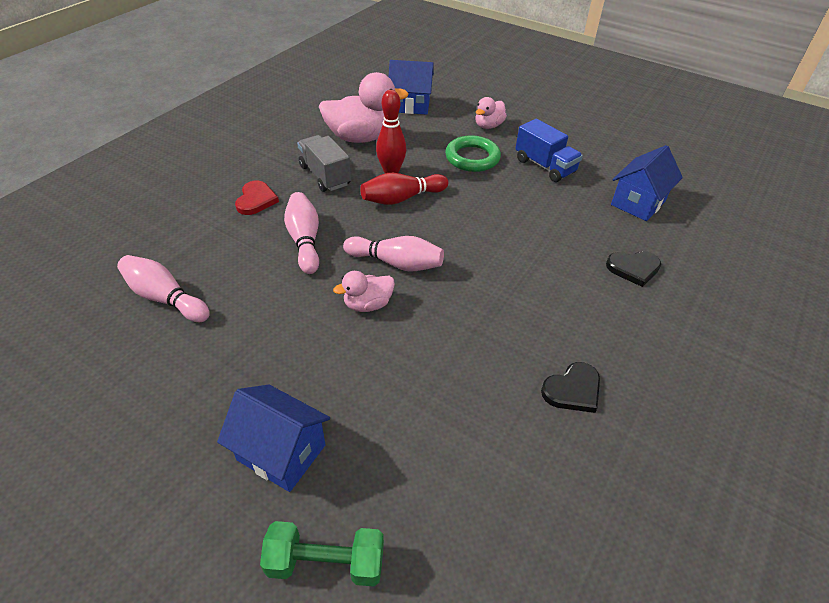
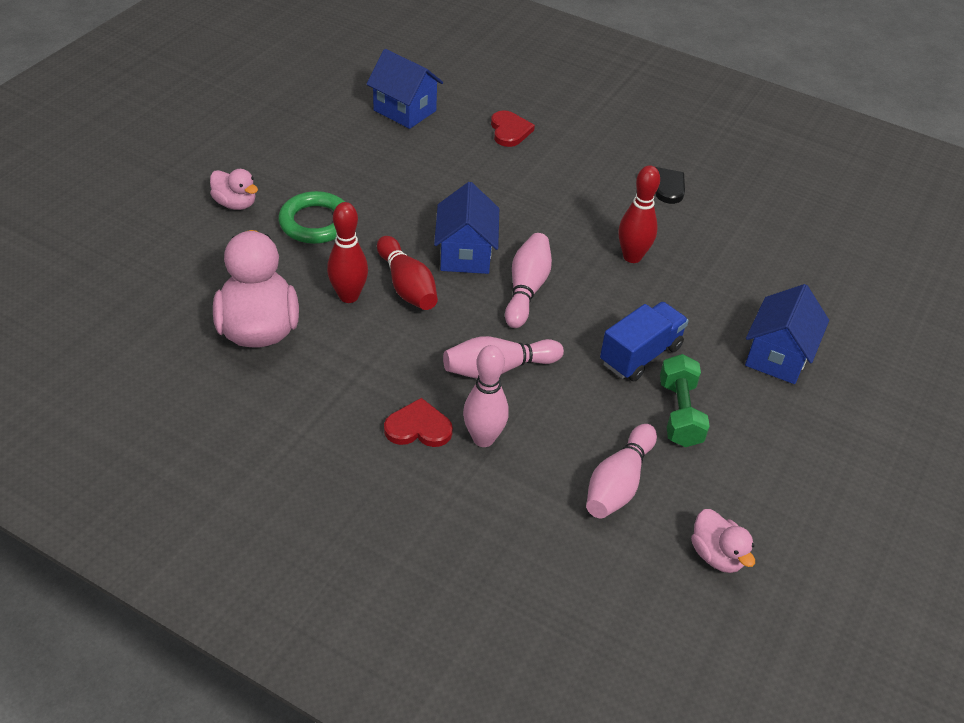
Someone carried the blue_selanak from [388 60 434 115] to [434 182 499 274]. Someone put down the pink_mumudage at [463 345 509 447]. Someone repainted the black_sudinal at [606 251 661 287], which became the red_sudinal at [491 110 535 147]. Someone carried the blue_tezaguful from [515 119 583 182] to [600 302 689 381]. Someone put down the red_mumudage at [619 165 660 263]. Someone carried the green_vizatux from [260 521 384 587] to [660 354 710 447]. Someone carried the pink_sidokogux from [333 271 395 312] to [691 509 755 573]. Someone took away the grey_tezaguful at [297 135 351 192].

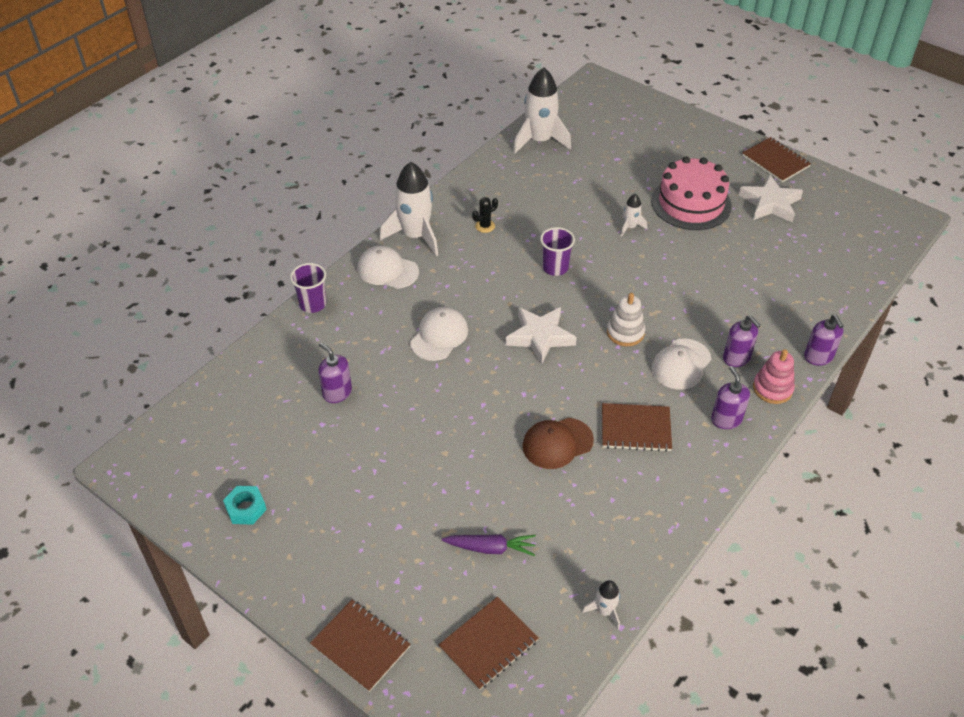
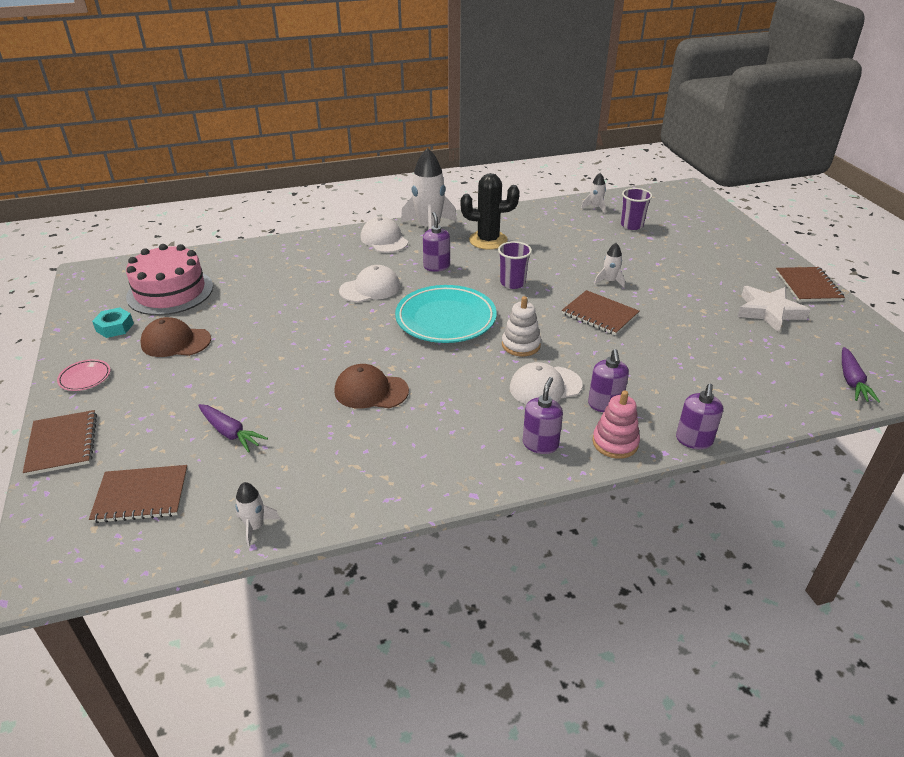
Someone put down the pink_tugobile at [57 359 111 391]. Someone carried the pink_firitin from [651 156 732 230] to [126 244 213 315]. Someone put down the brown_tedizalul at [141 317 211 357]. Someone swapped the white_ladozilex at [506 307 577 365] for the turquoise_tugobile at [395 285 497 343]. Someone carried the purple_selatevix from [318 342 352 403] to [423 212 450 272]. Someone scaled the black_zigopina at [472 197 498 233] by 2.10. Someone carried the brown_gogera from [602 403 672 452] to [562 290 639 335]. Someone scaled the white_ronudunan at [513 67 571 154] by 0.47. Someone carried the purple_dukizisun from [290 263 326 313] to [621 188 652 230]. Someone put down the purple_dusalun at [842 347 880 403].

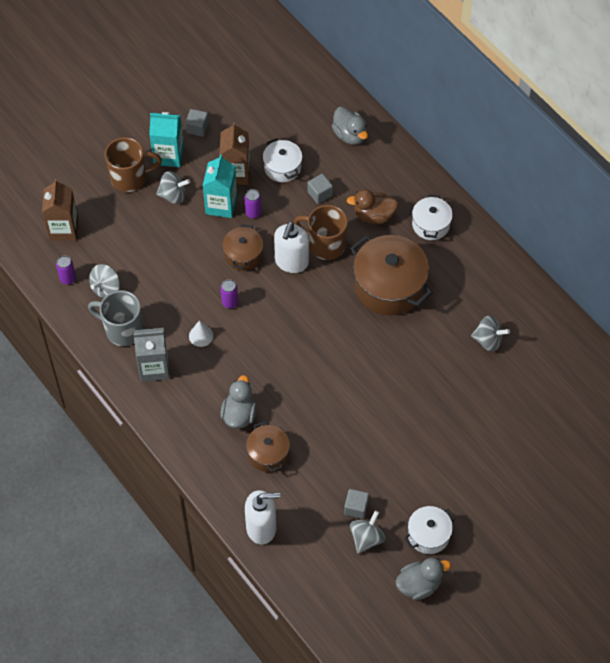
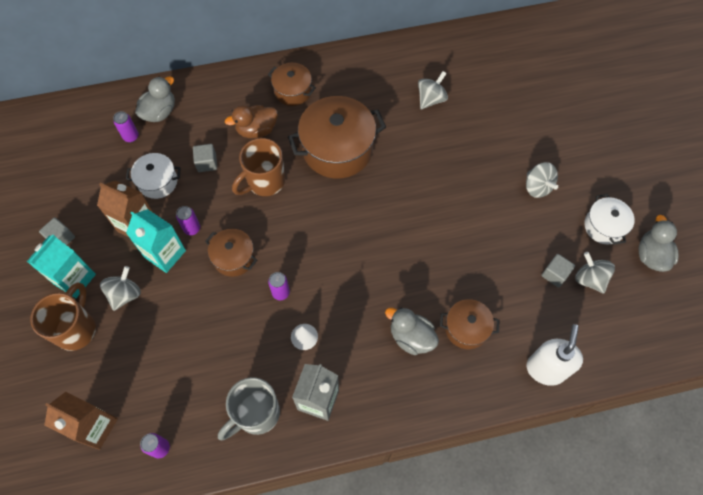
Someone put down the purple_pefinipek at [113 111 139 142]. Someone rotated the grey_sidokogux at [332 107 368 145] by 45 degrees counterclockwise. Someone rotated the brown_sidokogux at [346 189 398 224] by 45 degrees clockwise. Someone repainted the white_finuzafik at [412 194 453 240], which became the brown_finuzafik at [268 63 316 106]. Someone carried the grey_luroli from [89 264 120 298] to [526 162 558 198]. Someone took away the white_selatevix at [274 221 309 273].

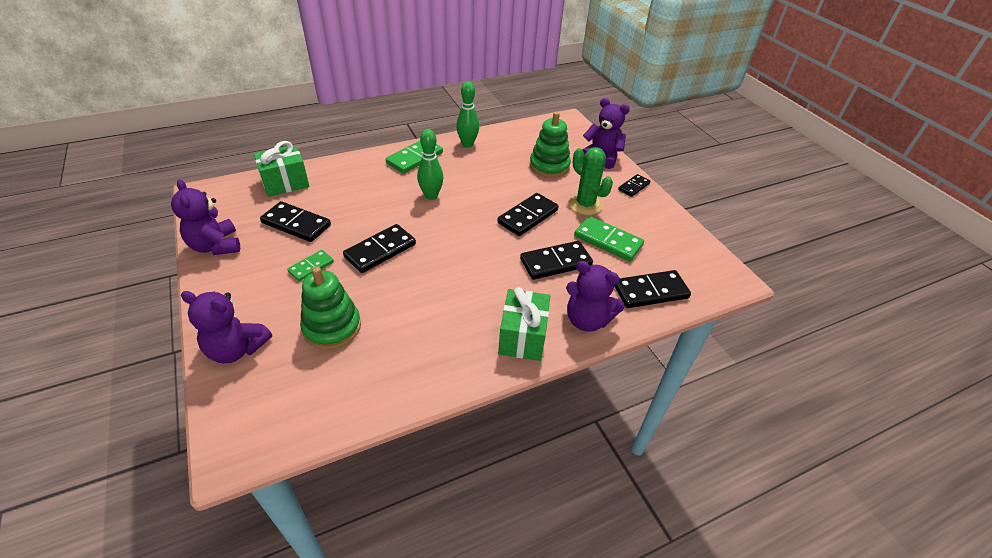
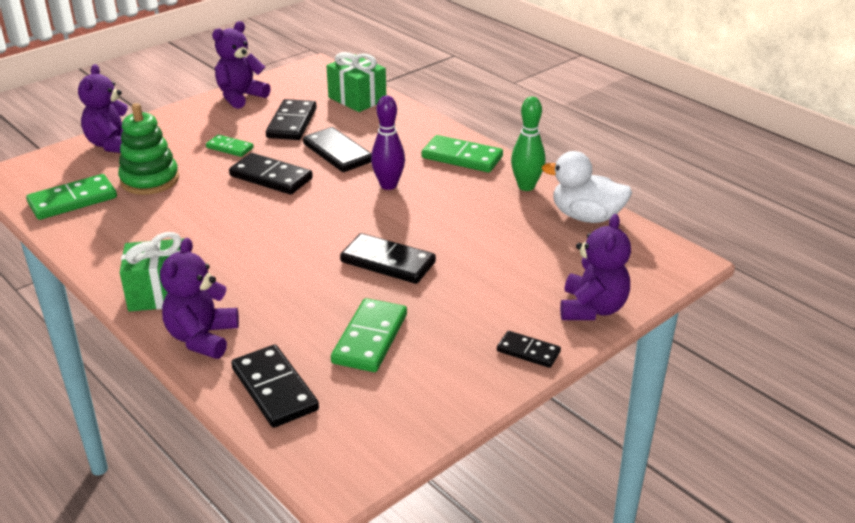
Someone put down the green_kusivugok at [26 174 117 220]. Someone carried the black_kusivugok from [520 241 593 280] to [303 127 371 172]. Someone repainted the green_mumudage at [417 129 444 200], which became the purple_mumudage at [371 96 405 190]. Someone put down the white_sidokogux at [542 151 632 223]. Someone took away the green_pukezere at [530 112 571 178]. Someone took away the green_zigopina at [569 147 613 215].

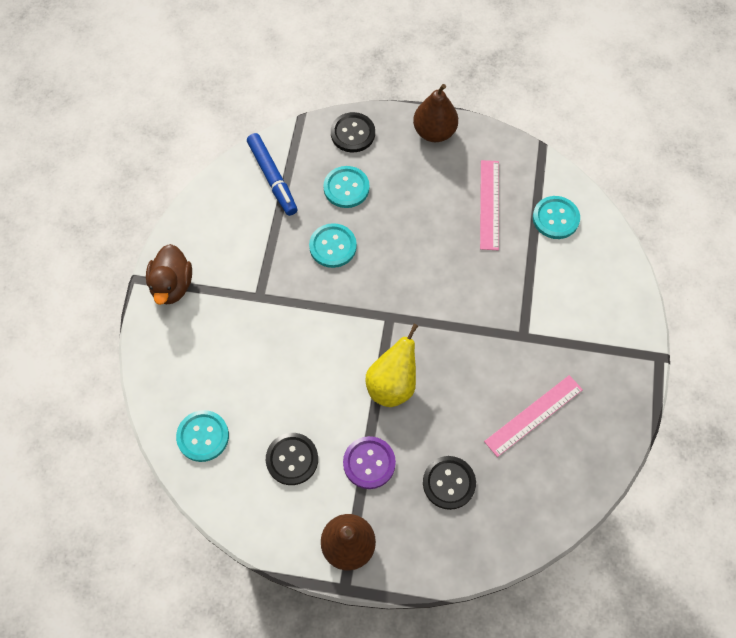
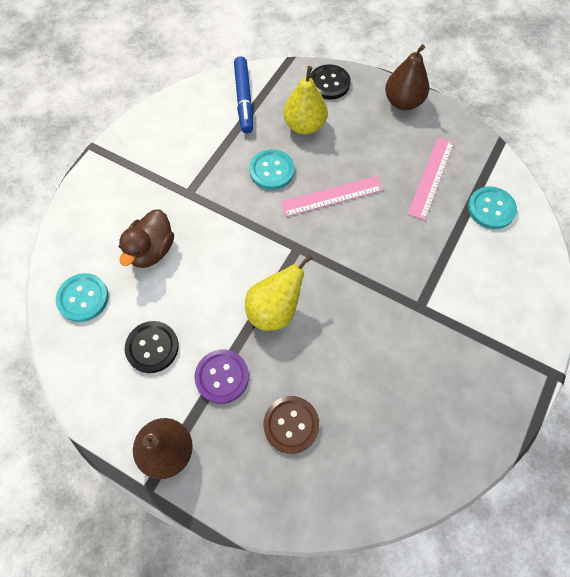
Someone carried the brown_sidokogux from [146 244 192 305] to [119 210 174 268]. Someone repainted the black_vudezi at [423 456 476 510], which became the brown_vudezi at [263 396 319 454]. Someone carried the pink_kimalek from [484 375 583 457] to [281 176 383 217]. Someone swapped the turquoise_vudezi at [323 166 370 208] for the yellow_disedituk at [284 66 328 135].

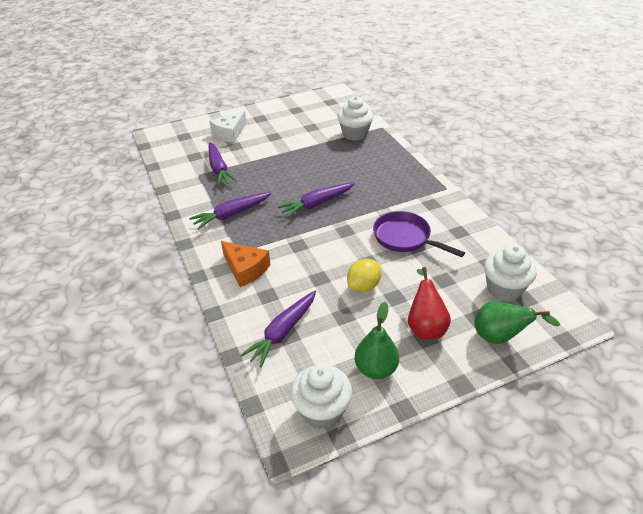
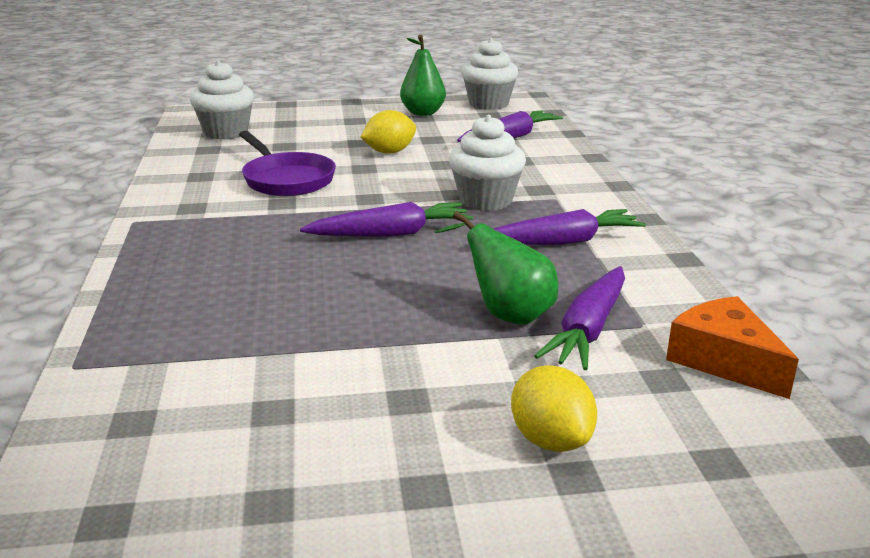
Someone carried the green_disedituk from [474 301 560 344] to [435 211 558 325]. Someone carried the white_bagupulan from [337 96 373 141] to [449 115 526 211]. Someone swapped the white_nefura at [209 110 247 143] for the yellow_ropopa at [511 365 597 452]. Someone rotated the purple_dusalun at [209 142 237 186] by 150 degrees counterclockwise. Someone carried the orange_nefura from [221 241 270 287] to [666 296 799 399]. Someone took away the red_disedituk at [408 267 451 339].

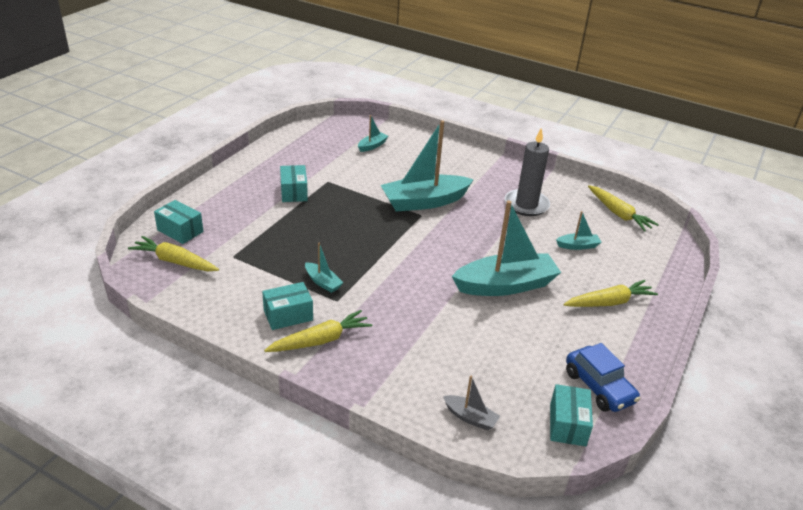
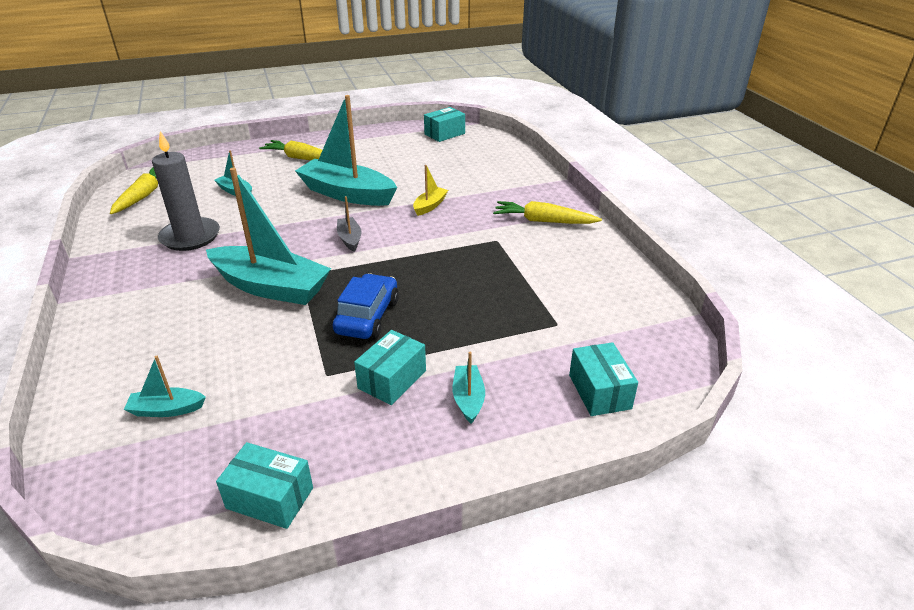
Someone carried the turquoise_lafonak from [262 282 313 330] to [216 442 313 529]. Someone carried the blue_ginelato from [566 343 640 412] to [333 273 399 339]. Someone carried the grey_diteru from [443 376 500 430] to [337 196 362 252]. Someone put down the yellow_diteru at [413 165 448 216]. Someone carried the turquoise_diteru from [305 242 343 293] to [453 352 485 424]. Someone took away the yellow_dusalun at [128 236 219 271].

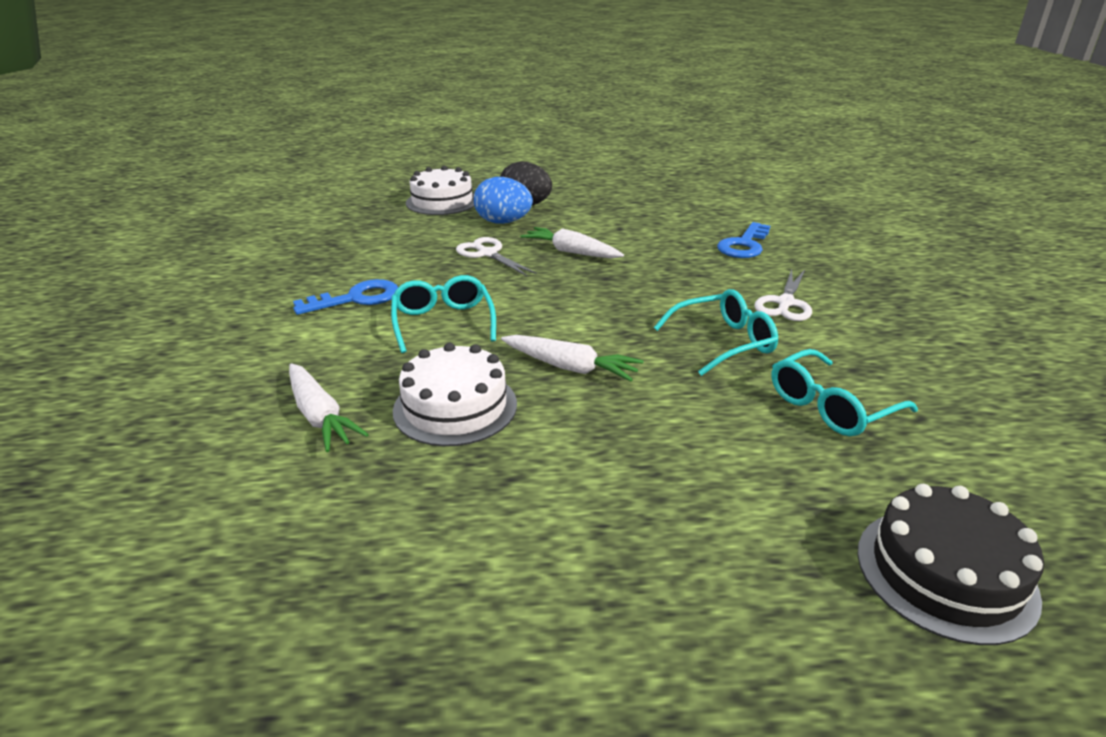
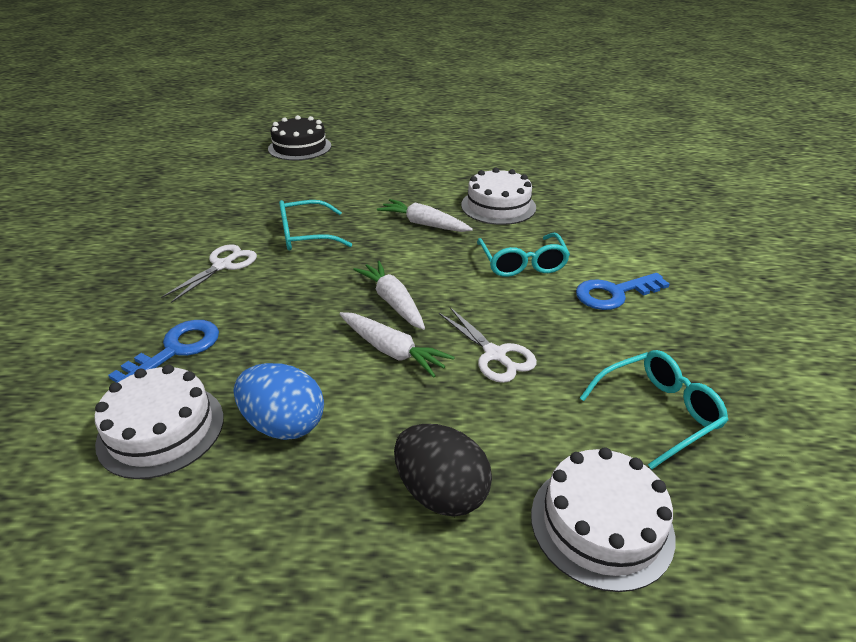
Someone put down the white_firitin at [95 364 224 479]. Someone carried the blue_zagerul from [474 177 533 224] to [234 363 324 440]. Someone carried the white_dusalun from [289 363 369 452] to [353 261 425 330]. Someone carried the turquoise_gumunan from [771 349 918 436] to [580 350 728 469].

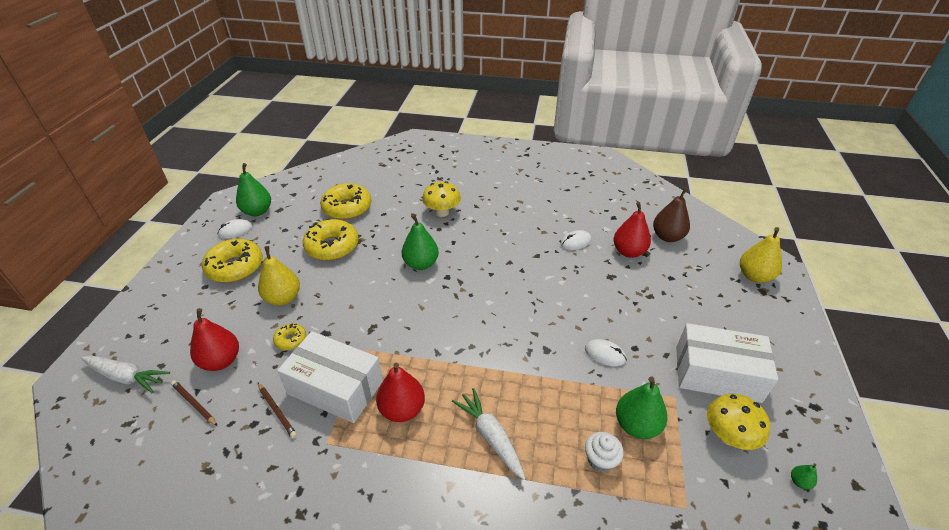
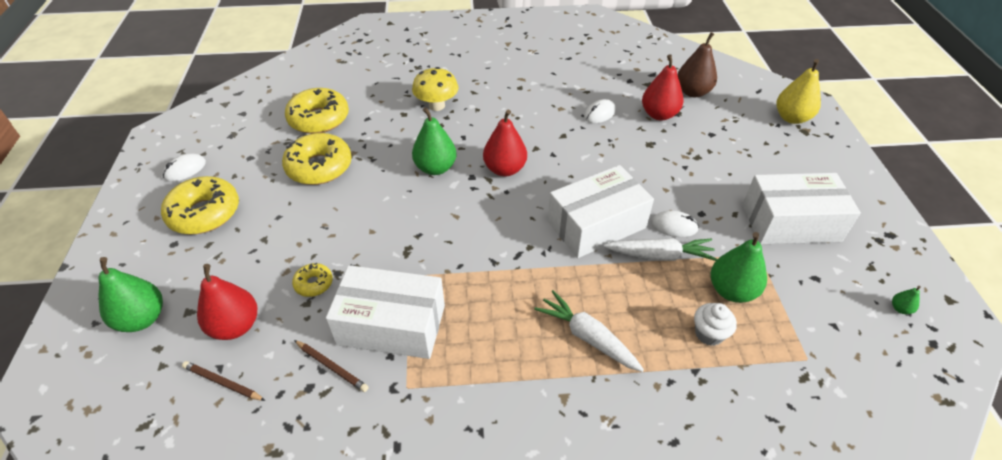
Someone carried the green_disedituk from [236 163 271 216] to [98 257 163 332]. Someone carried the red_disedituk from [376 363 425 422] to [483 109 527 176]. Someone put down the white_lafonak at [548 165 654 258]. Someone carried the white_dusalun from [81 356 170 394] to [604 238 717 261]. Someone took away the yellow_disedituk at [258 246 300 306]. Someone took away the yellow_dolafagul at [707 394 770 450].

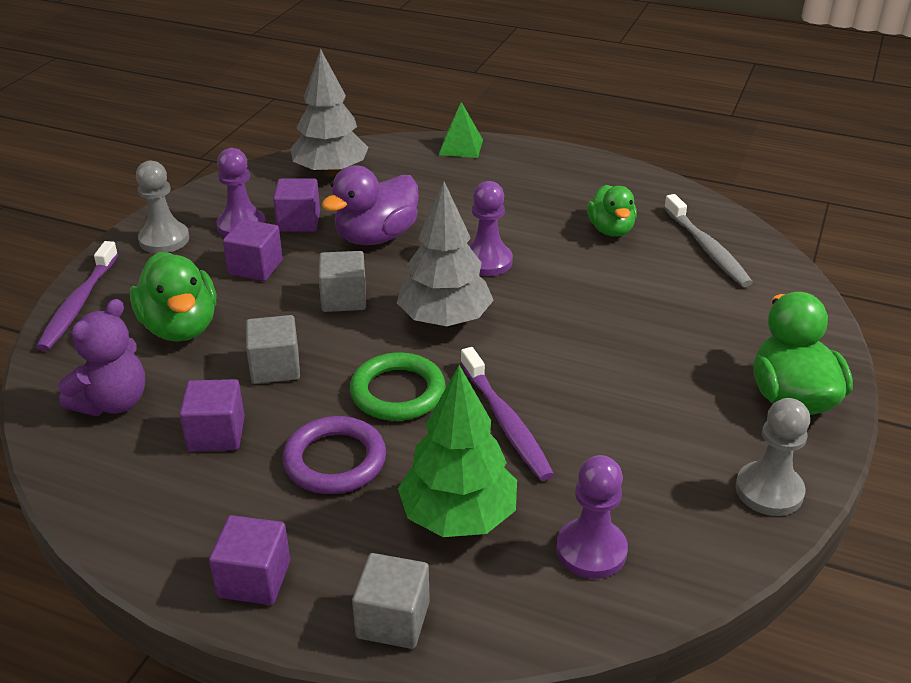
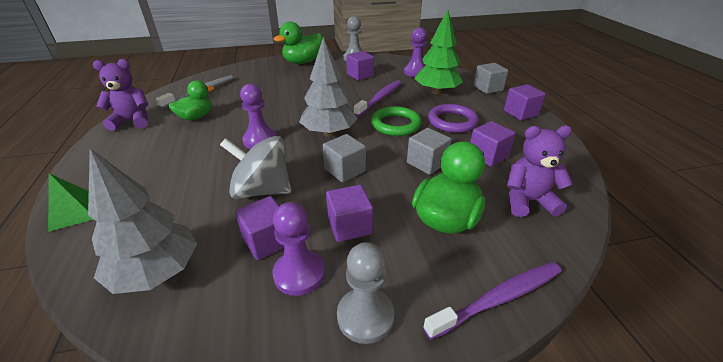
Someone put down the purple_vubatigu at [93 59 148 131]. Someone swapped the purple_sidokogux at [322 166 419 245] for the grey_luroli at [220 136 291 199]. Someone put down the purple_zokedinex at [346 51 374 80].

